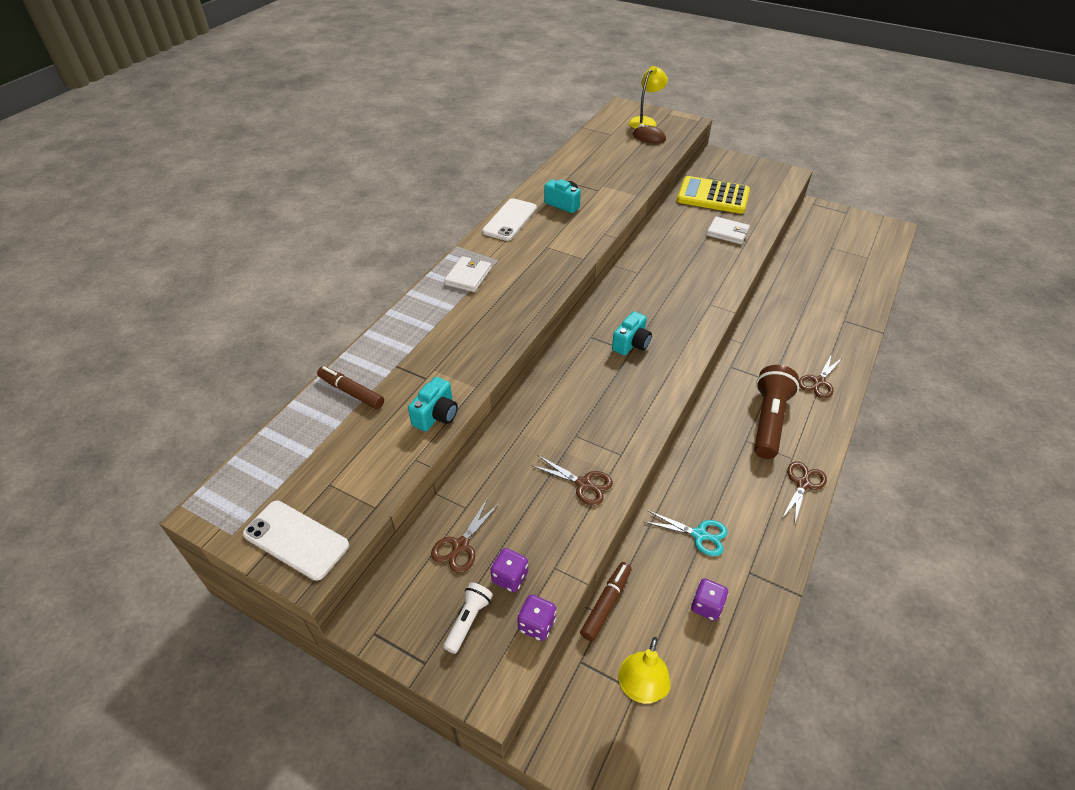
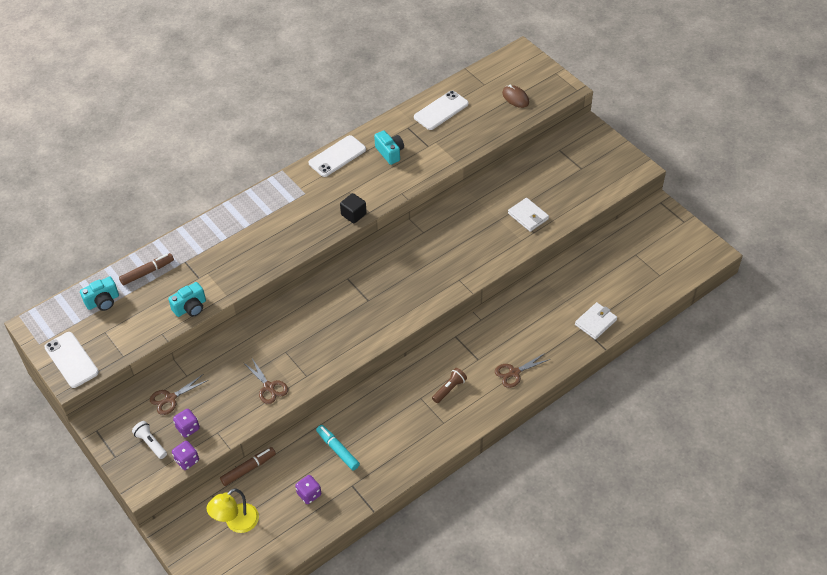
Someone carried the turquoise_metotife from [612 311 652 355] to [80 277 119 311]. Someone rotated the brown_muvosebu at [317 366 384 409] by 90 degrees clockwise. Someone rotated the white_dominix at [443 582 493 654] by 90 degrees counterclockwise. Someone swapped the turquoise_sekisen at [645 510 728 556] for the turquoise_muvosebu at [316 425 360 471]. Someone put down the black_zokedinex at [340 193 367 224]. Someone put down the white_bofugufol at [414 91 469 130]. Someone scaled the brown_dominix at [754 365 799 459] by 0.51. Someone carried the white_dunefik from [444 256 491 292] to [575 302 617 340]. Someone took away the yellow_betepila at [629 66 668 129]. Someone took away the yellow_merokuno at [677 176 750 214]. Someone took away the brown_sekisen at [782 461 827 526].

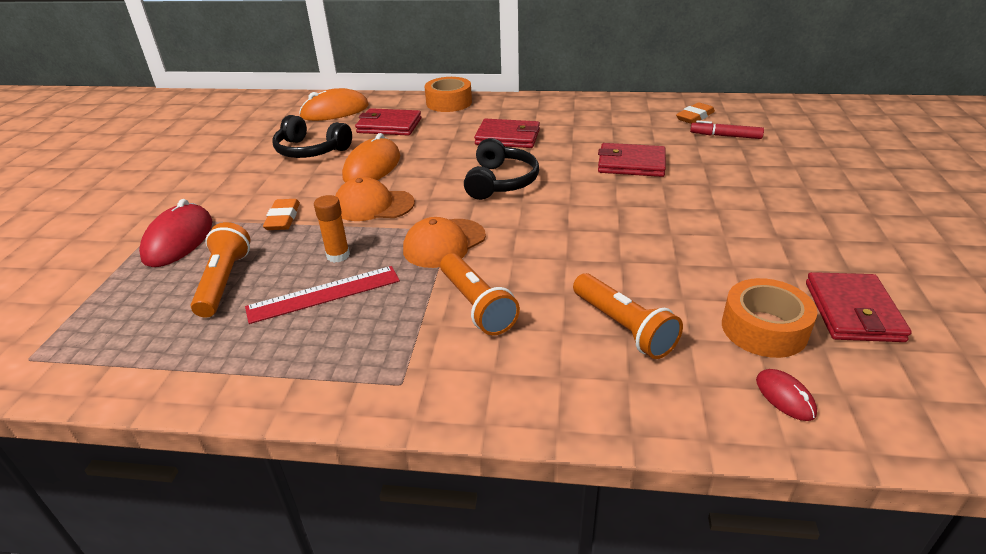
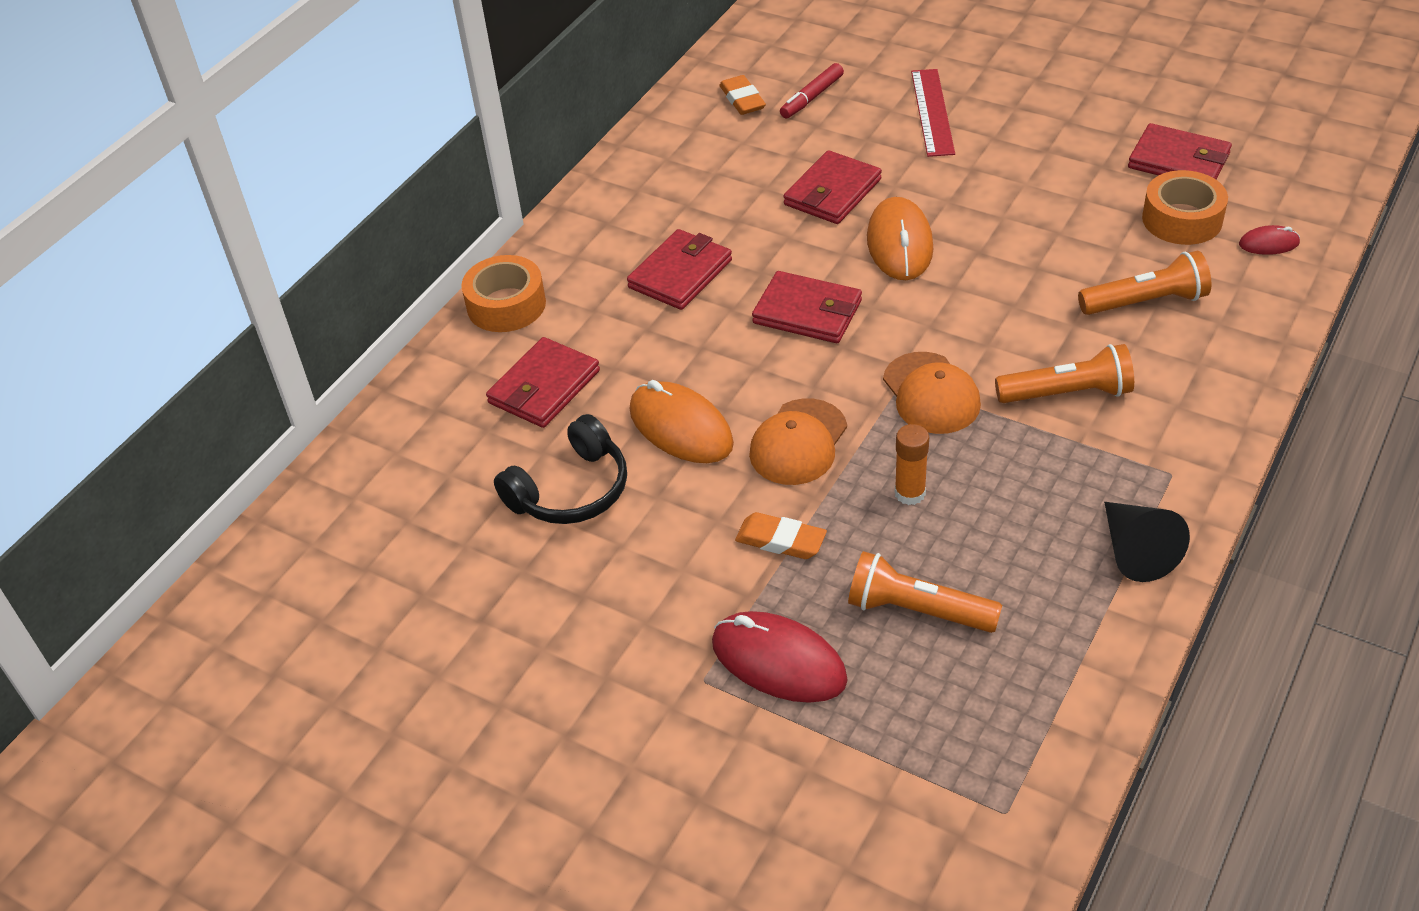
Someone swapped the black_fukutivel at [464 138 539 200] for the red_dunefik at [752 271 862 343]. Someone carried the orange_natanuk from [299 88 369 121] to [867 197 933 280]. Someone carried the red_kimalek from [245 266 400 324] to [911 69 955 157]. Someone put down the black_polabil at [1104 502 1190 582].

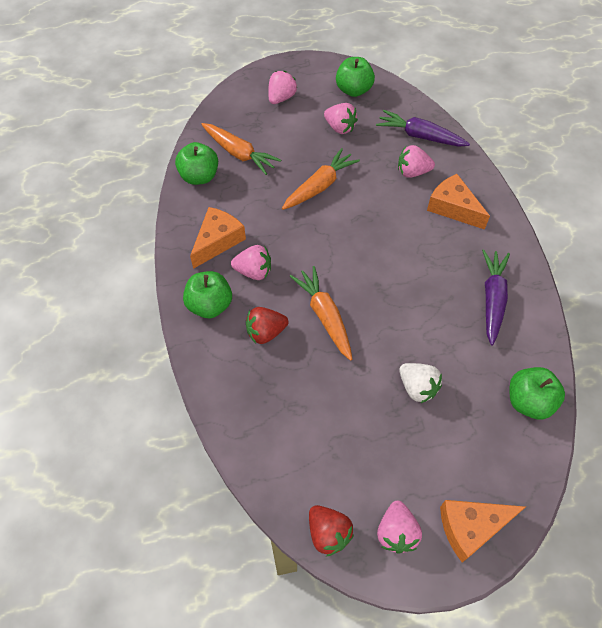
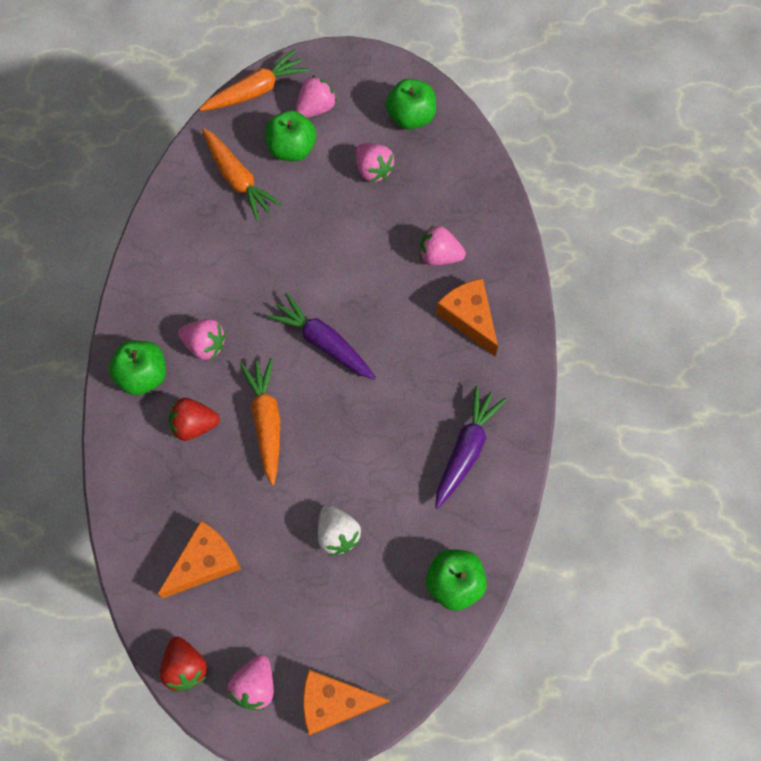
Someone carried the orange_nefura from [190 207 246 269] to [158 521 241 598]. Someone carried the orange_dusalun from [282 148 360 210] to [199 49 309 111]. Someone carried the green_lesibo from [175 142 218 185] to [265 110 316 161]. Someone carried the purple_dusalun from [376 110 470 147] to [266 293 376 380].

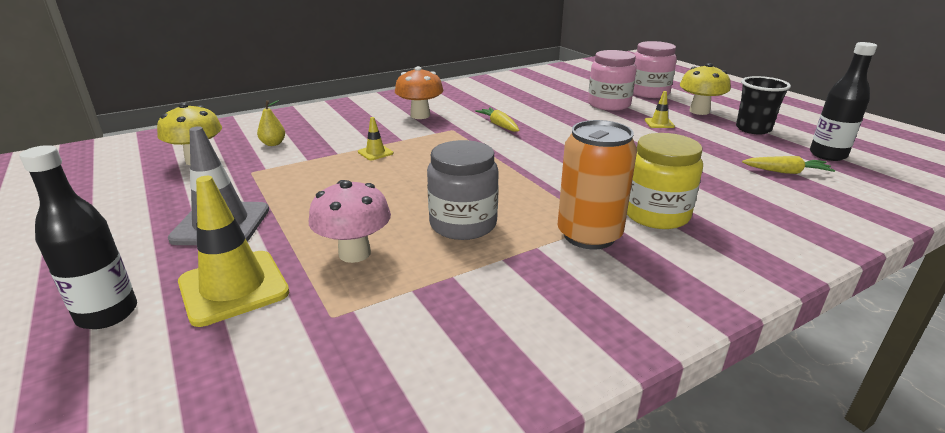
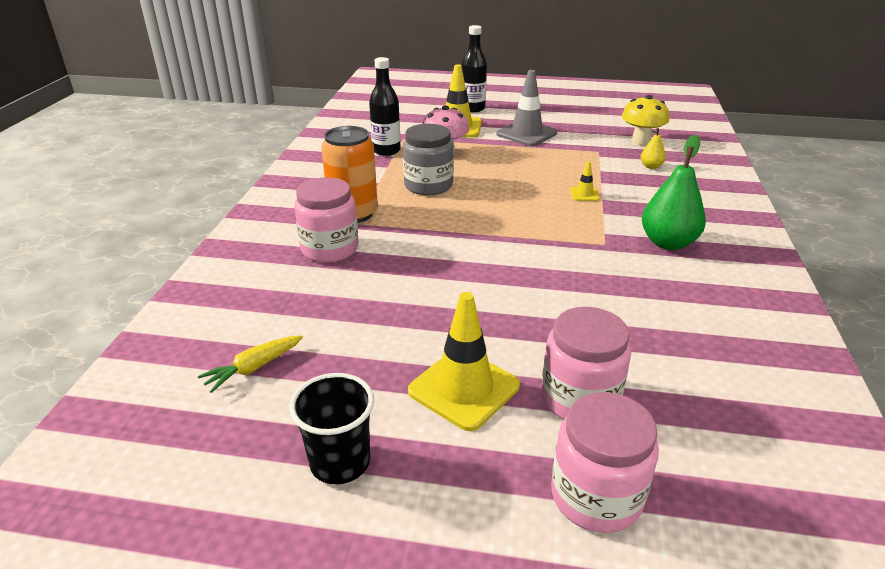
Someone repainted the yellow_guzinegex at [627 133 703 229], which became the pink_guzinegex at [294 177 359 263]. Someone carried the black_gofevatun from [810 42 877 161] to [369 57 401 156]. Someone scaled the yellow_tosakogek at [645 91 675 128] by 2.14. Someone swapped the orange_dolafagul at [395 66 443 119] for the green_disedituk at [642 135 706 250]. Someone took away the yellow_dusalun at [475 108 520 132]. Someone took away the yellow_dolafagul at [680 63 731 115].

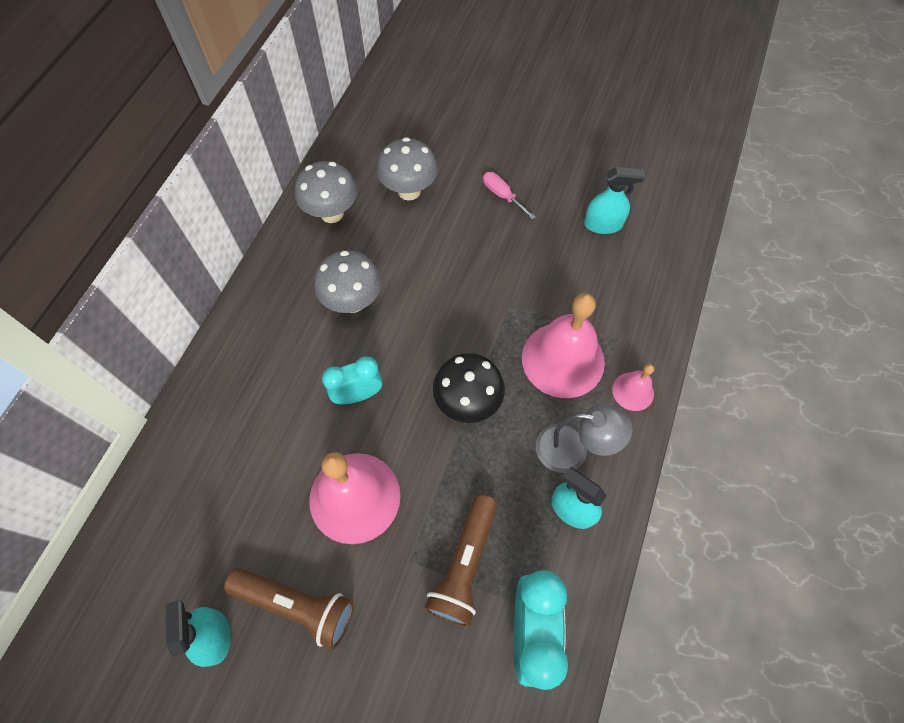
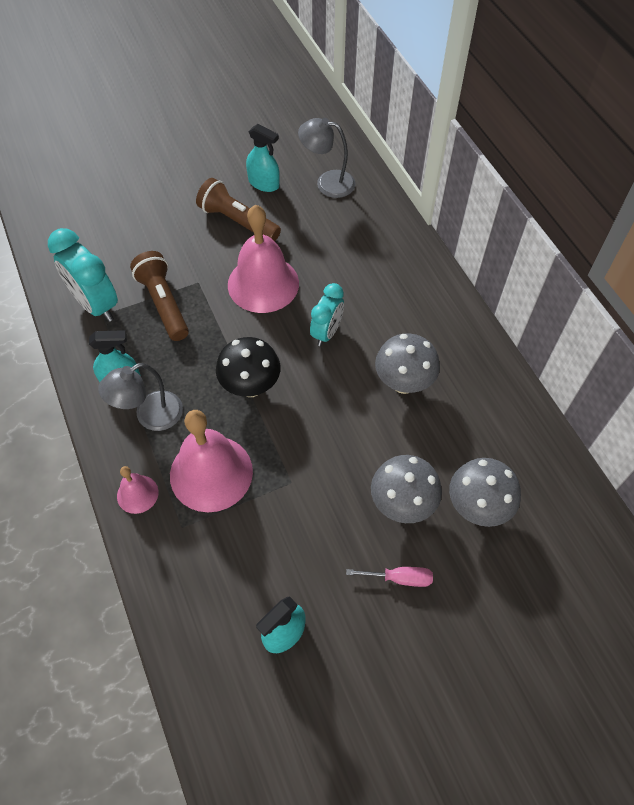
Someone rotated the brown_dominix at [224 568 354 649] by 60 degrees clockwise. Someone put down the grey_betepila at [298 118 355 198]. Someone carried the grey_dolafagul from [295 161 357 223] to [371 455 442 523].

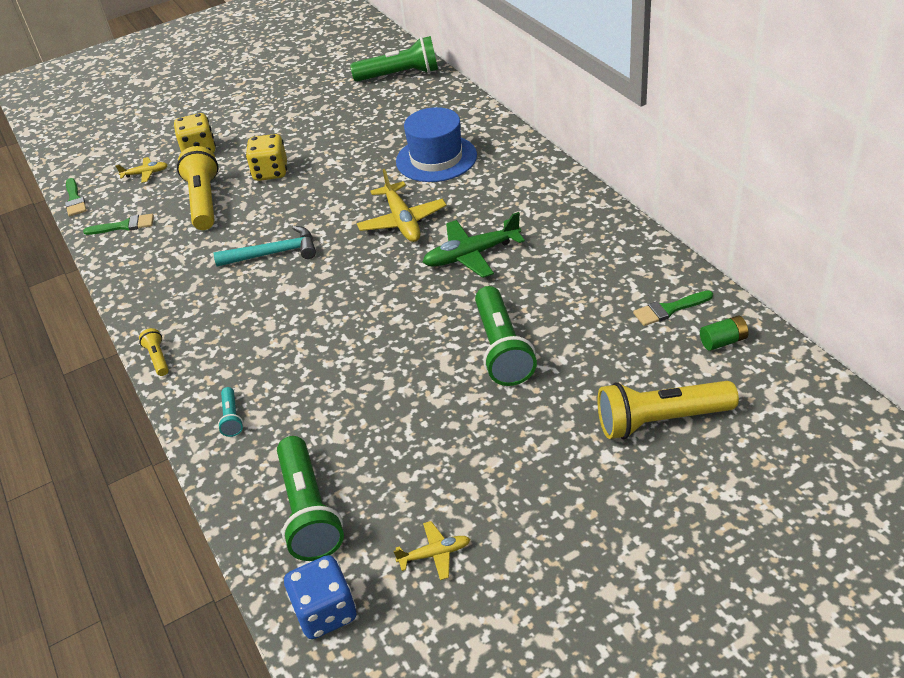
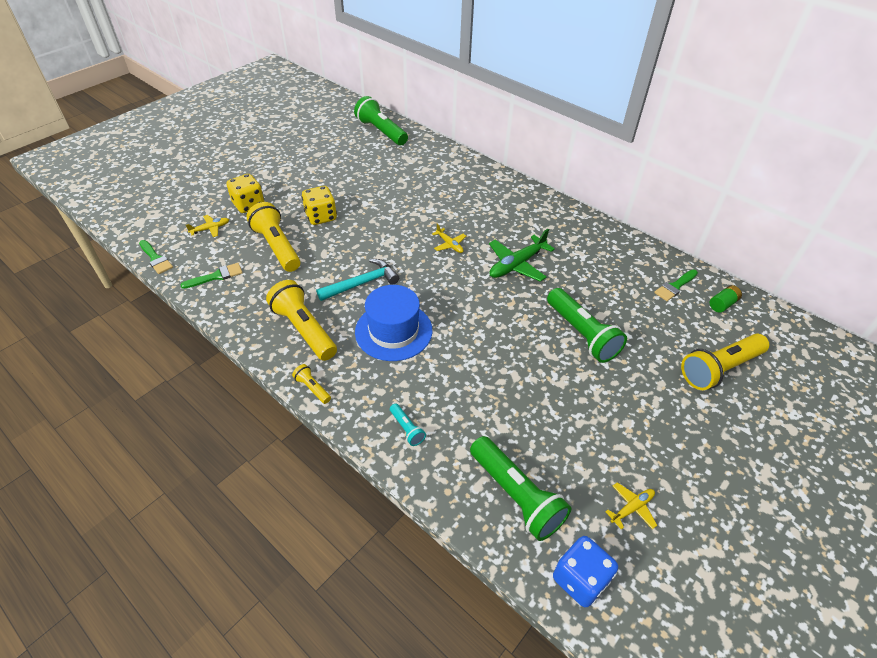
Someone put down the yellow_dominix at [266 280 337 361]. Someone rotated the green_dominix at [350 36 438 82] by 105 degrees counterclockwise. Someone carried the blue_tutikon from [396 107 477 182] to [355 285 432 361]. Someone scaled the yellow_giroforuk at [357 169 447 242] by 0.54.

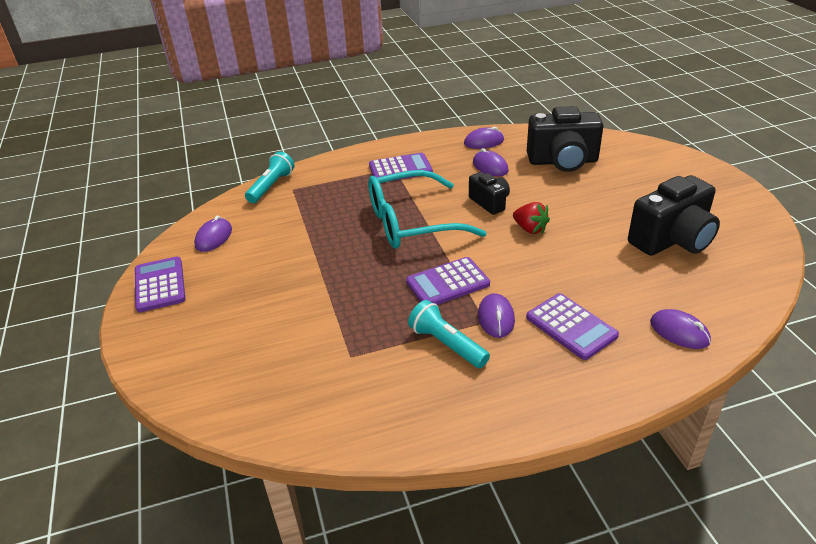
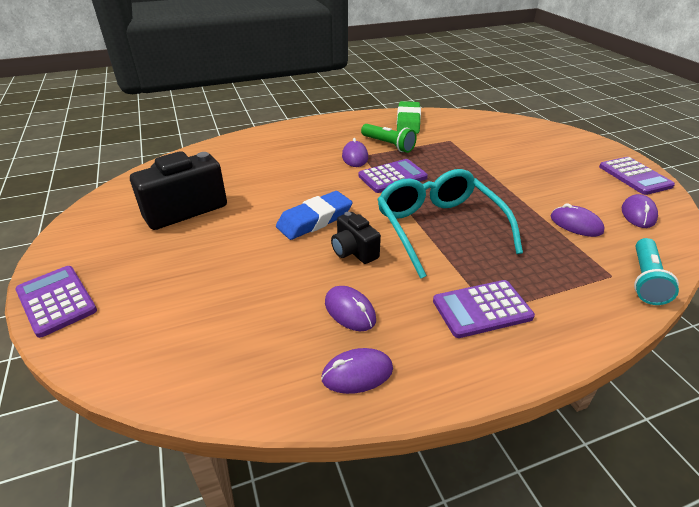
Someone carried the purple_merokuno from [526 293 619 360] to [15 266 97 338]. Someone swapped the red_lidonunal at [513 202 550 234] for the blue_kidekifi at [276 191 352 240]. Someone repainted the turquoise_dominix at [408 300 490 368], which became the green_dominix at [361 124 417 153]. Someone rotated the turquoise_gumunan at [368 170 487 249] by 90 degrees counterclockwise. Someone put down the green_kidekifi at [397 101 421 134]. Someone carried the purple_natanuk from [650 309 711 349] to [551 203 605 237]. Someone took away the black_metotife at [527 106 604 172].

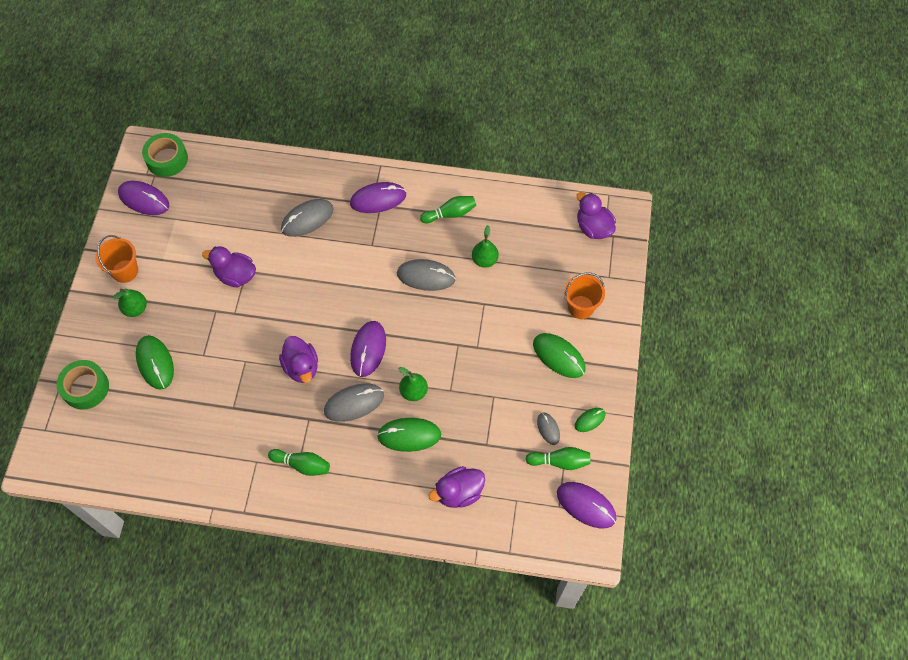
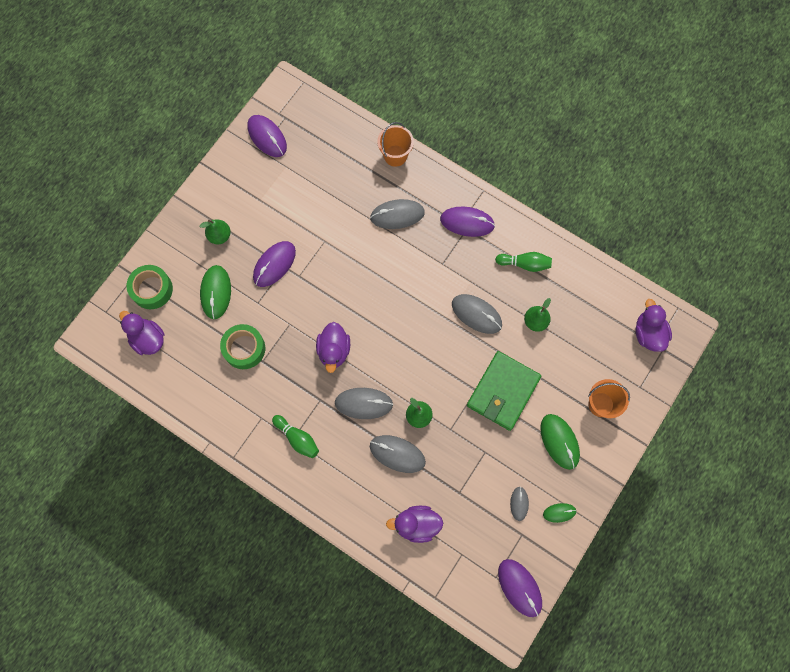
Someone carried the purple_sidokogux from [202 246 256 287] to [119 311 164 355]. Someone carried the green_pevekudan from [142 133 188 177] to [220 324 265 369]. Someone carried the purple_natanuk from [350 321 386 377] to [253 241 296 287]. Someone repainted the green_natanuk at [377 418 441 452], which became the grey_natanuk at [370 435 426 473]. Someone carried the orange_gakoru from [95 235 138 283] to [377 122 414 167]. Someone put down the green_dunefik at [467 351 541 431]. Someone took away the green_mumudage at [526 447 590 470].

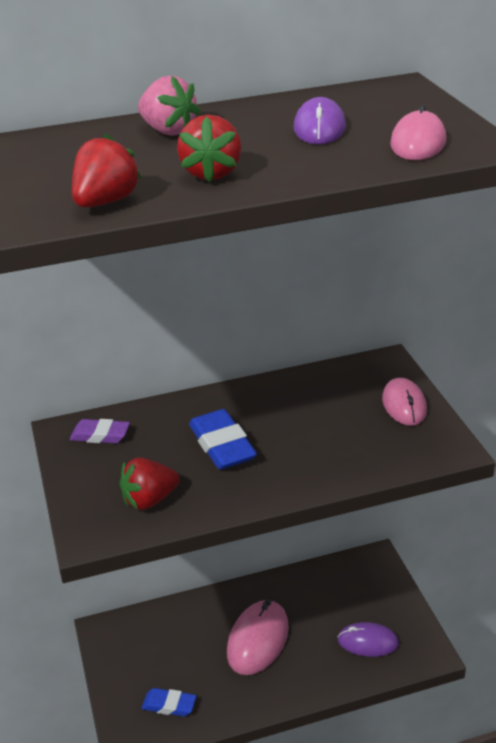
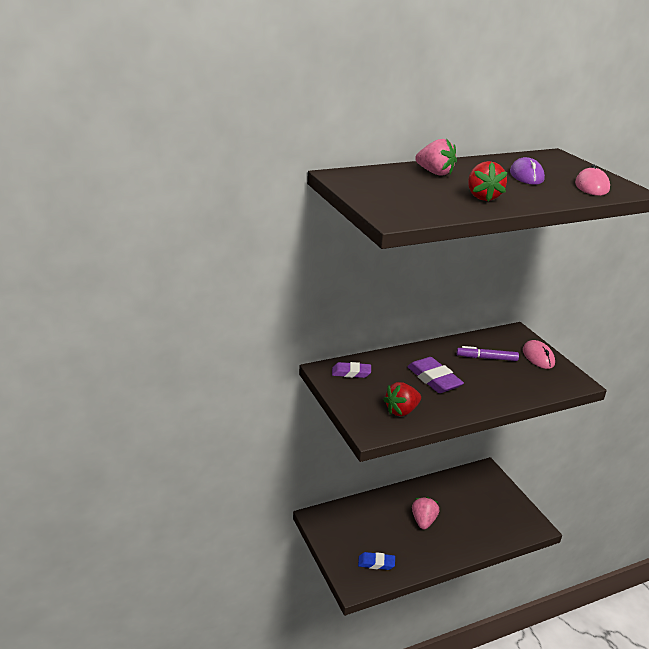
Someone repainted the blue_kidekifi at [189 409 257 470], which became the purple_kidekifi at [407 357 464 393]. Someone swapped the pink_natanuk at [227 600 289 675] for the pink_lidonunal at [412 497 439 529]. Someone put down the purple_muvosebu at [457 346 519 361]. Someone took away the red_lidonunal at [72 134 142 208]. Someone took away the purple_natanuk at [337 622 399 657].

